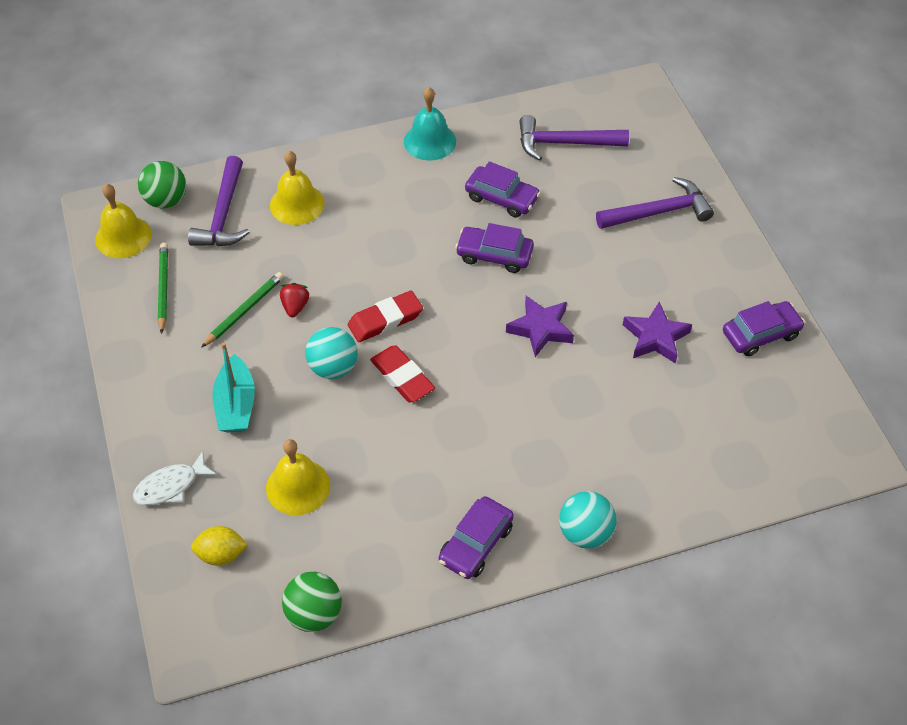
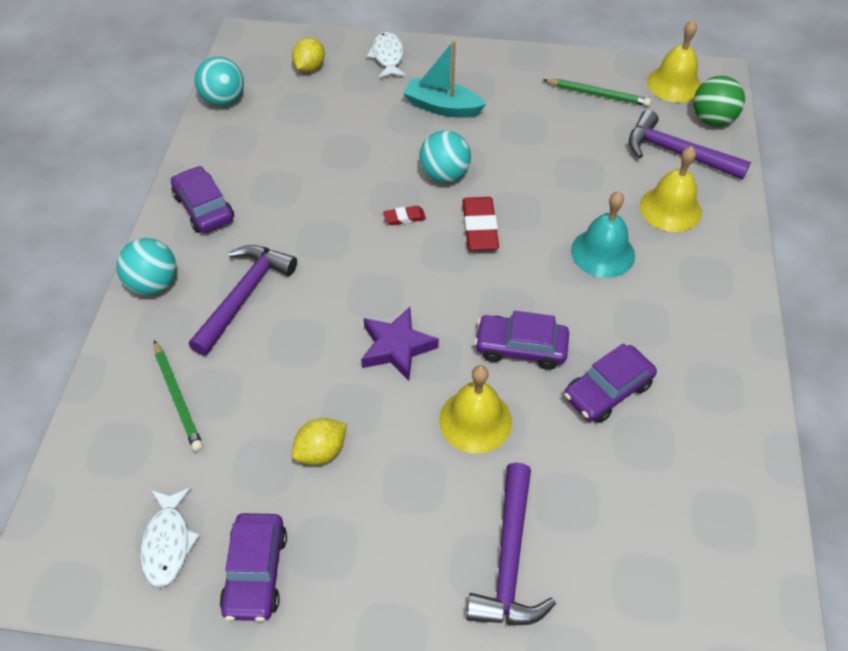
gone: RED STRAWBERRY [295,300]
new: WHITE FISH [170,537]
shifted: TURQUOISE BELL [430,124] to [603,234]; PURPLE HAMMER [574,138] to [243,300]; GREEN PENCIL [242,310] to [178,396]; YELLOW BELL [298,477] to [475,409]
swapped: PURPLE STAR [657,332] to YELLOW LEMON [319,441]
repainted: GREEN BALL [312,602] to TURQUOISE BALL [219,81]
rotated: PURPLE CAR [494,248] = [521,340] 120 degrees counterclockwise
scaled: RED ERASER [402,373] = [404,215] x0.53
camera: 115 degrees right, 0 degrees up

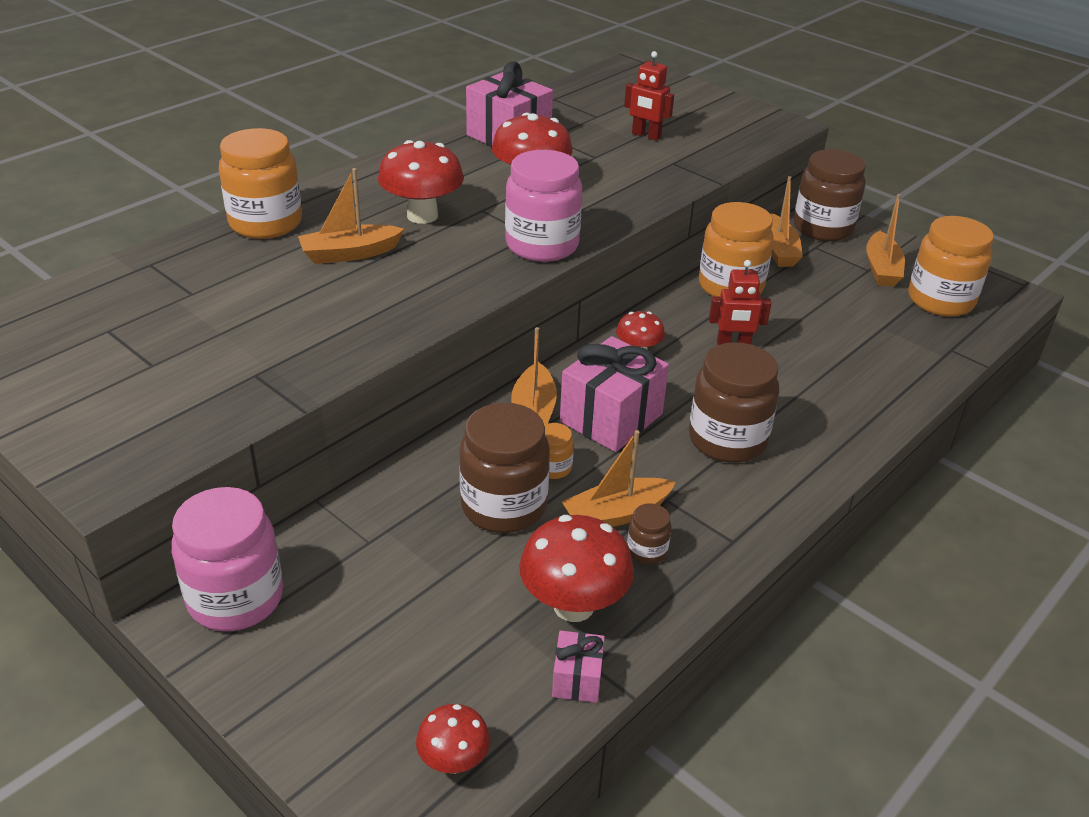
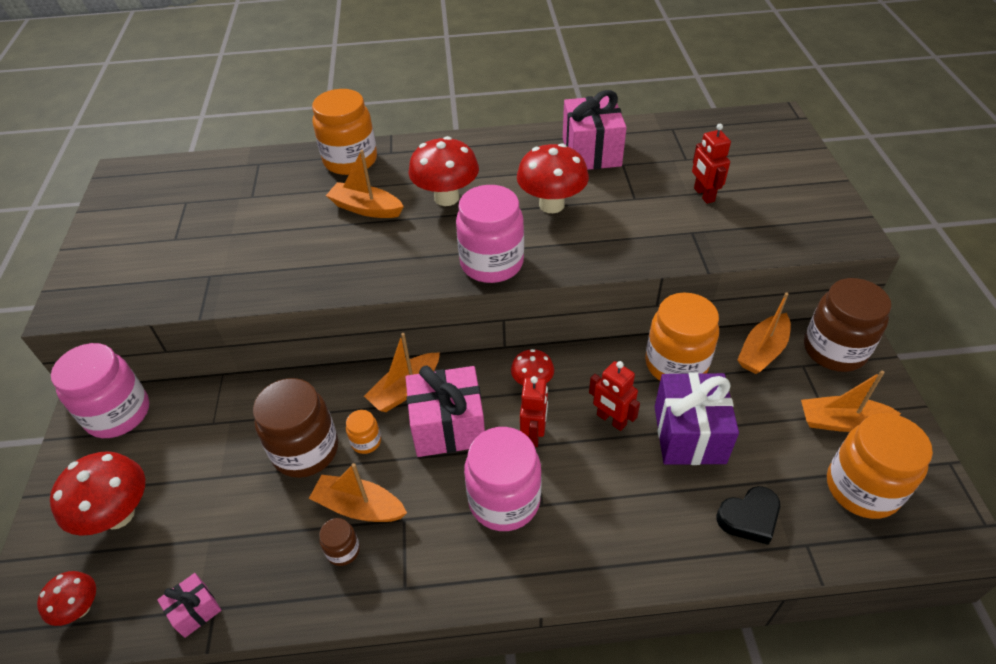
new: PURPLE GIFT [697,418]; RED ROBOT [534,411]; BLACK HEART [748,515]
shifted: RED MUSHROOM [576,568] to [97,493]
repainted: BROWN JAR [734,402] to PINK JAR [503,479]
rotated: ORANGE BOAT [885,240] = [851,401] 45 degrees clockwise
camera: 45 degrees right, 10 degrees up

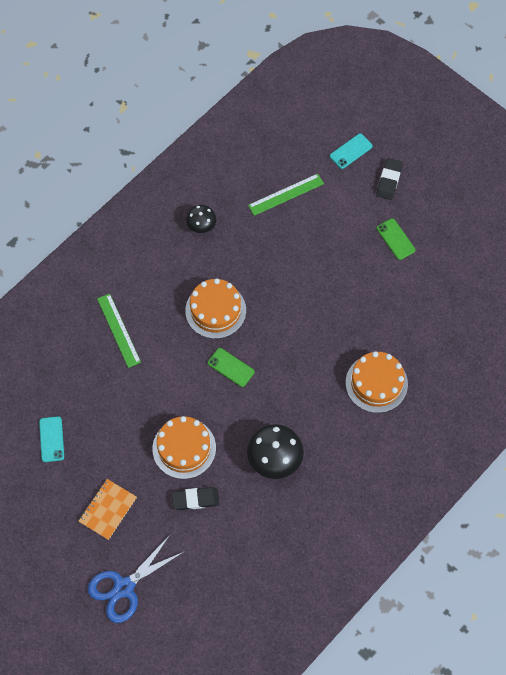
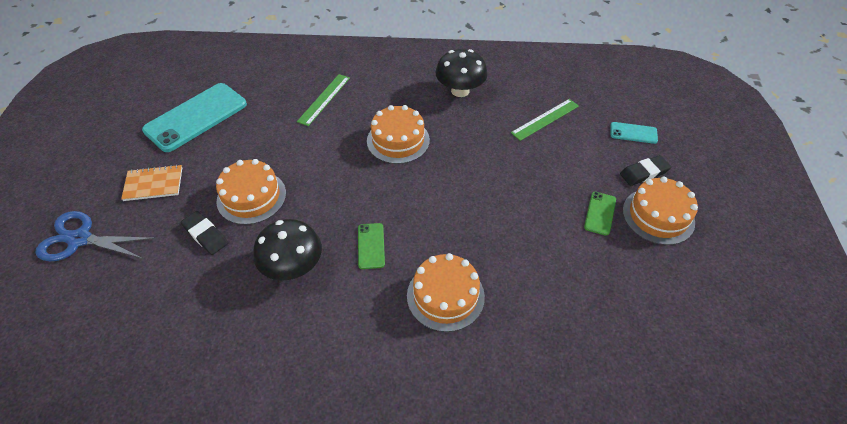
new: ORANGE CAKE [660,211]
shifted: GREEN PHONE [231,367] to [371,246]
rotated: GREEN RULER [286,195] = [545,120] 60 degrees counterclockwise
scaled: BLACK MUSHROOM [201,219] = [461,73] x1.71; TURQUOISE PHONE [51,439] = [194,117] x2.17
camera: 50 degrees right, 15 degrees down

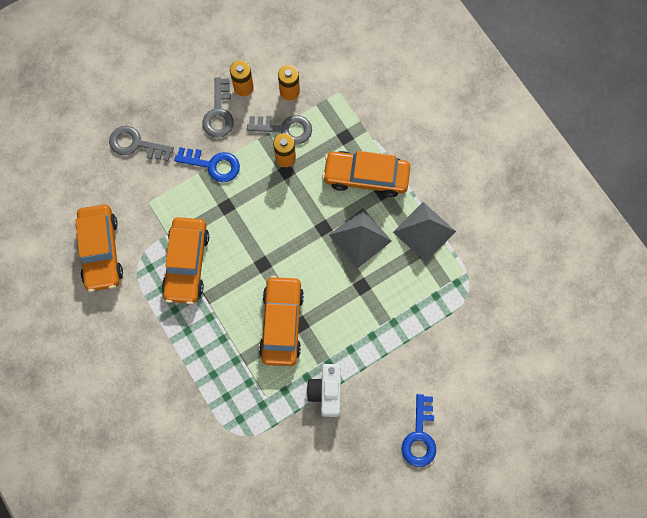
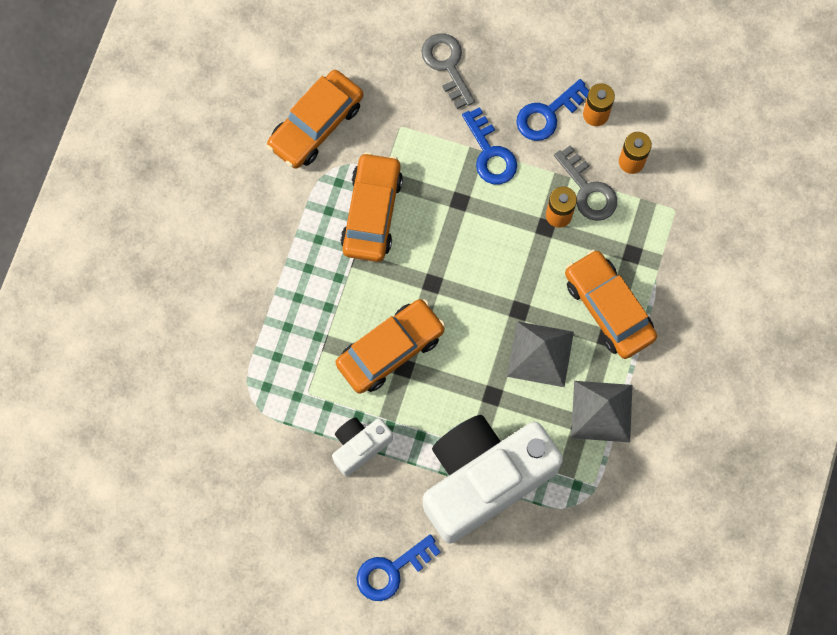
new: WHITE CAMERA [493,479]
repainted: GREY KEY [218,107] to BLUE KEY [552,110]
rotated: ORANGE CAR [185,260] = [372,207] 135 degrees clockwise
camera: 50 degrees right, 0 degrees up

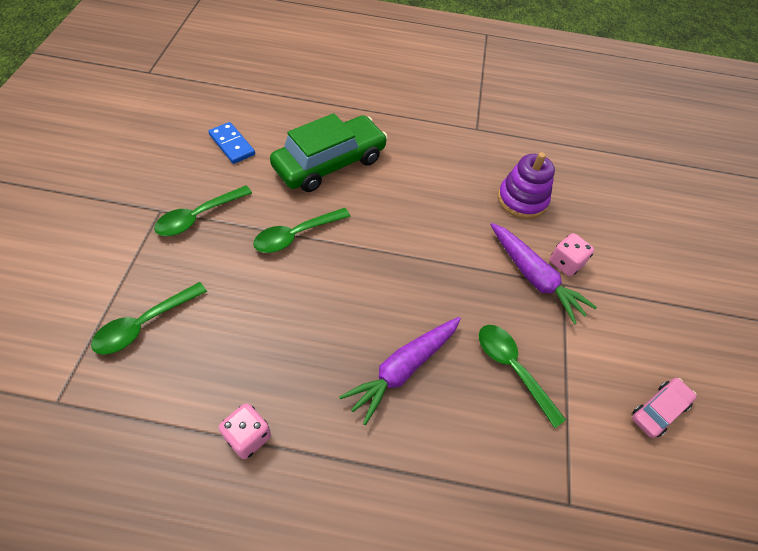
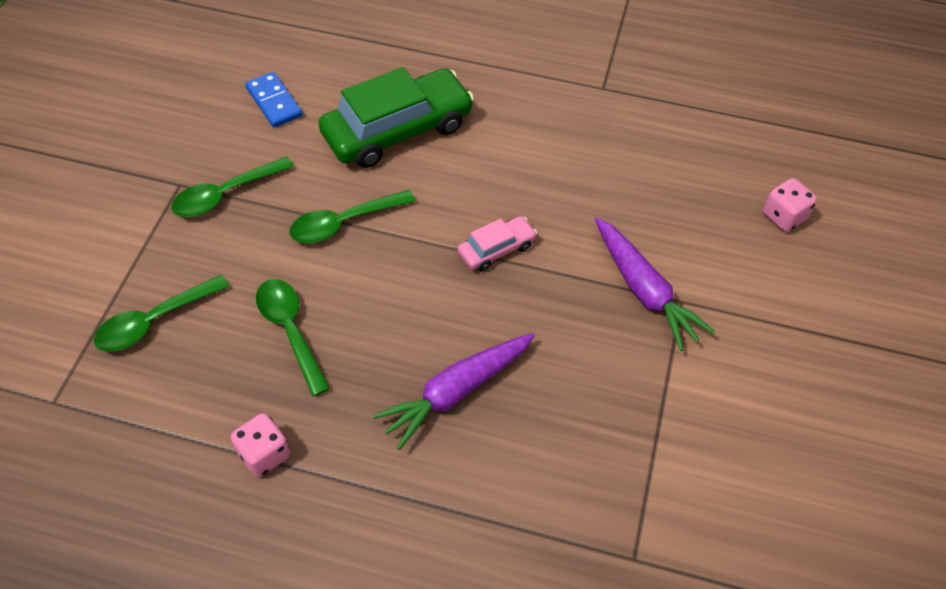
gone: PURPLE STACKING TOY [526,185]
shifted: PINK DICE [572,254] to [790,205]; GREEN SPOON [522,376] to [293,337]; PINK CAR [664,408] to [497,243]
camera: 10 degrees right, 0 degrees up

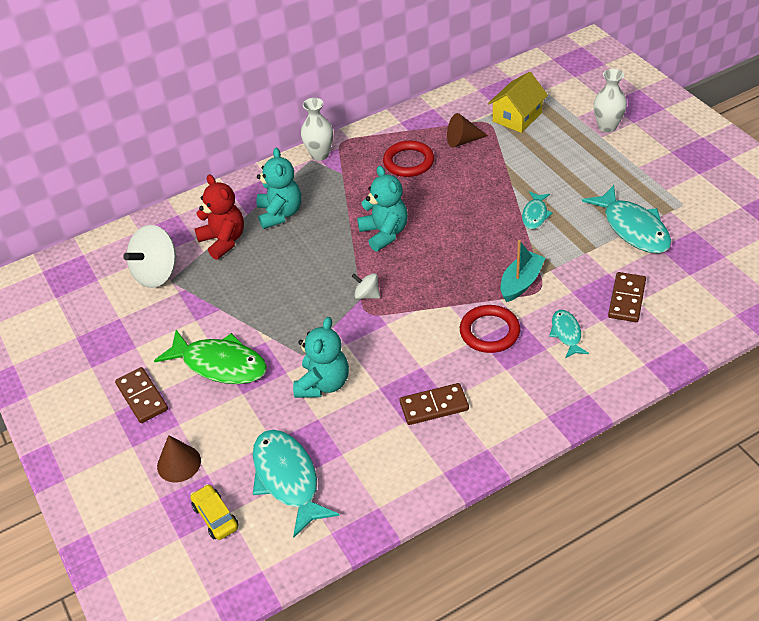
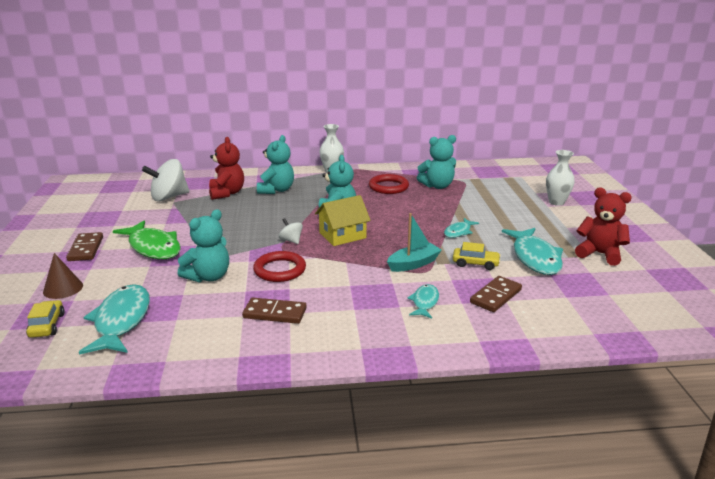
new: RED TEDDY BEAR [603,227]; YELLOW CAR [477,256]
shifted: YELLOW HOUSE [518,102] to [343,220]; RED RING [490,329] to [279,266]
swapped: BROWN CONE [467,130] to TURQUOISE TEDDY BEAR [436,162]
camera: 20 degrees right, 20 degrees down

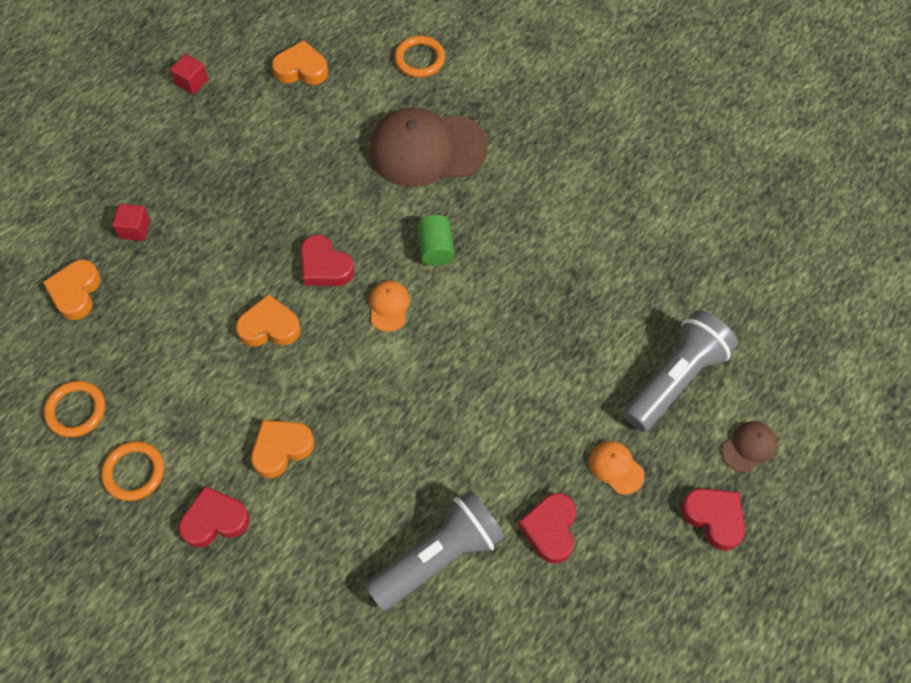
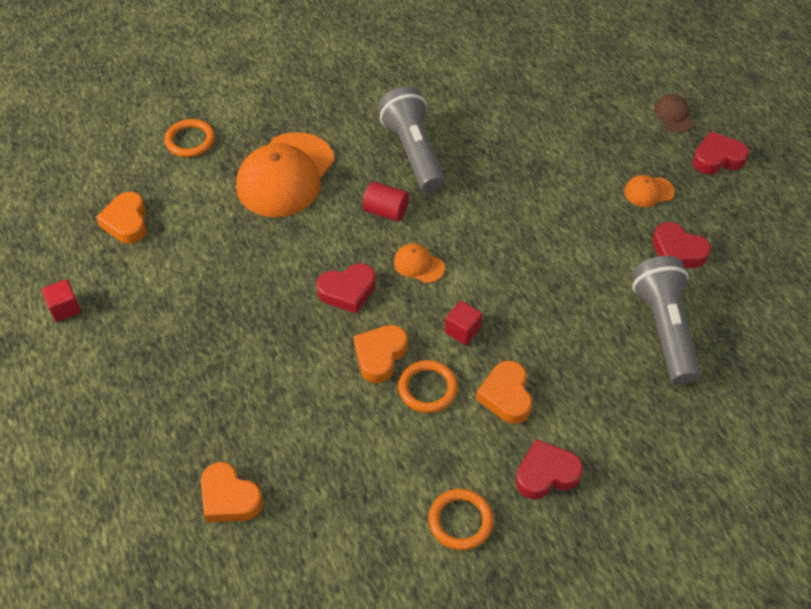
shifted: RED CUBE [131,222] to [463,323]; GREY FLASHLIGHT [681,371] to [411,139]; ORANGE RING [74,409] to [428,386]
repainted: BROWN CAP [428,147] to ORANGE CAP [285,174]; GREEN CYLINDER [435,240] to RED CYLINDER [386,201]
rotated: ORANGE HEART [300,62] = [121,218] 45 degrees counterclockwise; RED HEART [214,517] = [549,469] 60 degrees clockwise
camera: 60 degrees left, 10 degrees down

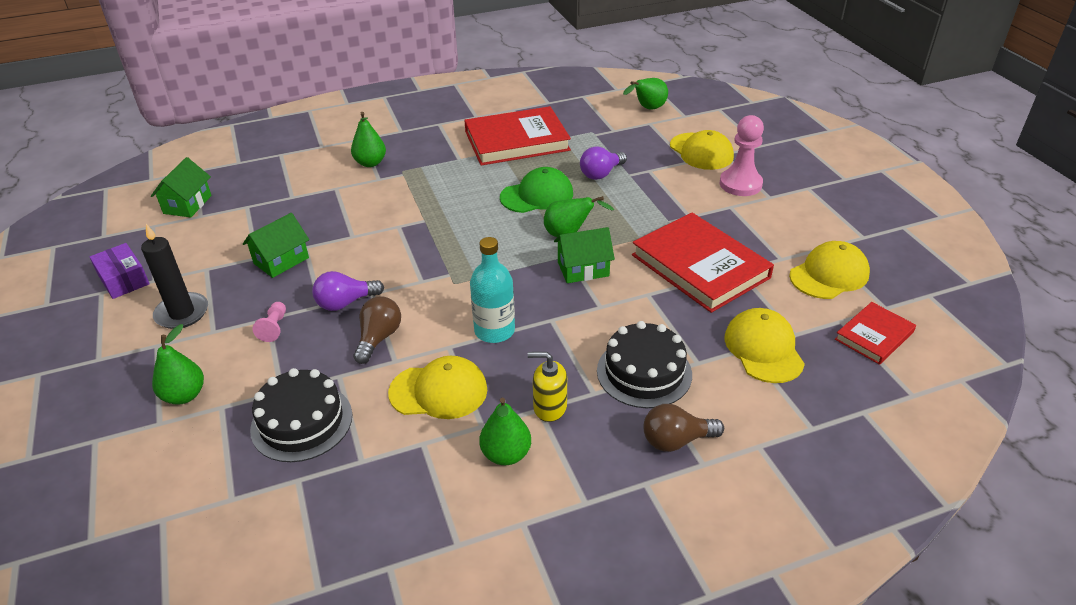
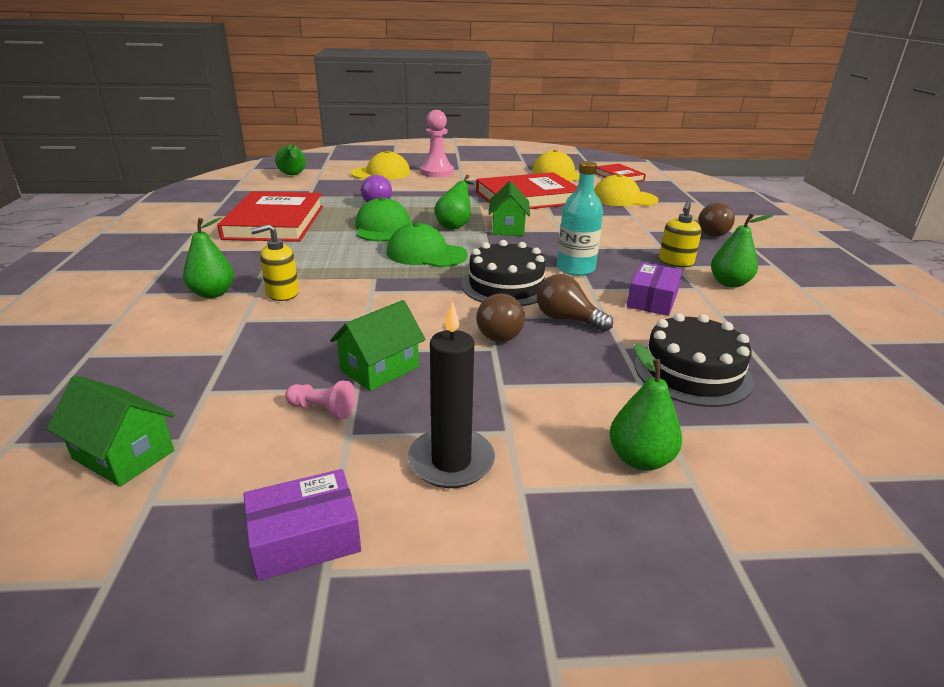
new: GREEN CAP [427,245]; YELLOW SOAP DISPENSER [274,262]
shifted: PINK PAWN [269,322] to [320,400]; BLACK CAKE [644,364] to [503,273]
swapped: YELLOW CAP [437,387] to PURPLE BOX [654,289]
repainted: PURPLE LIGHT BULB [348,291] to BROWN LIGHT BULB [500,317]
rotated: GREEN HOUSE [276,245] = [378,345] 75 degrees clockwise
camera: 75 degrees left, 10 degrees down

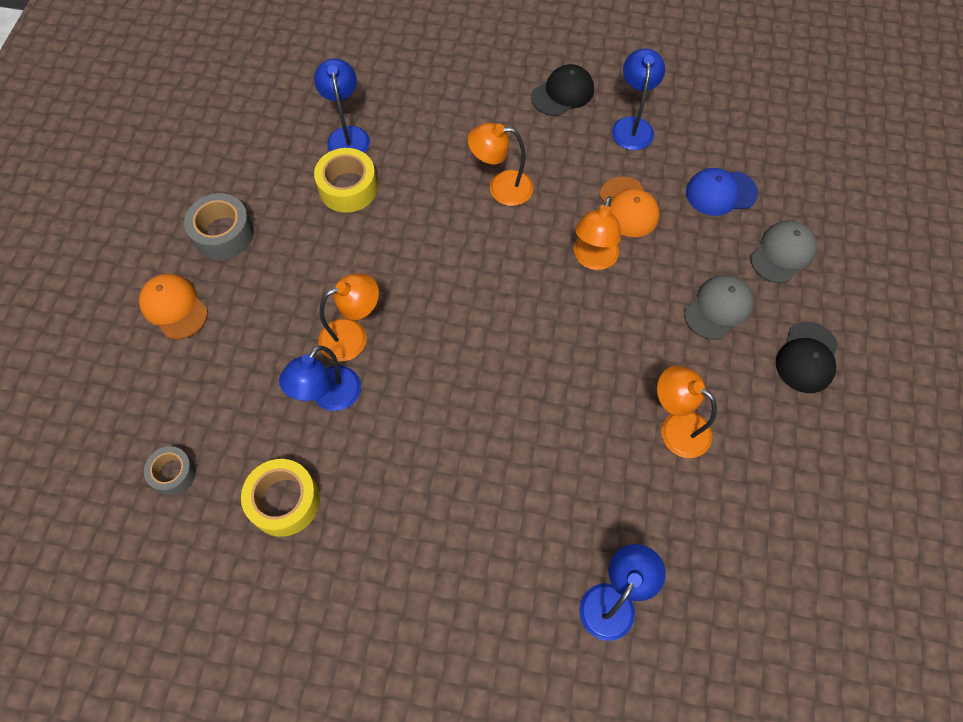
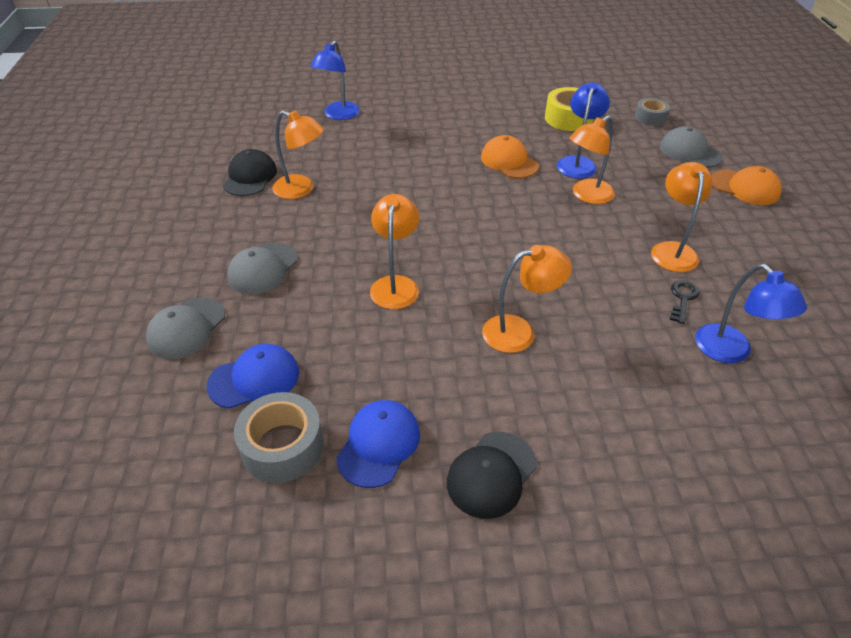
new: GREY CAP [691,147]; ORANGE LAMP [681,217]
shifted: ORANGE CAP [629,207] to [510,157]; GREY TAPE [219,226] to [279,437]; BLACK CAP [807,357] to [250,172]
swapped: BLUE LAMP [638,99] to BLUE CAP [378,444]; YELLOW TAPE [346,180] to BLACK KEY [685,302]
camera: 165 degrees right, 20 degrees down

